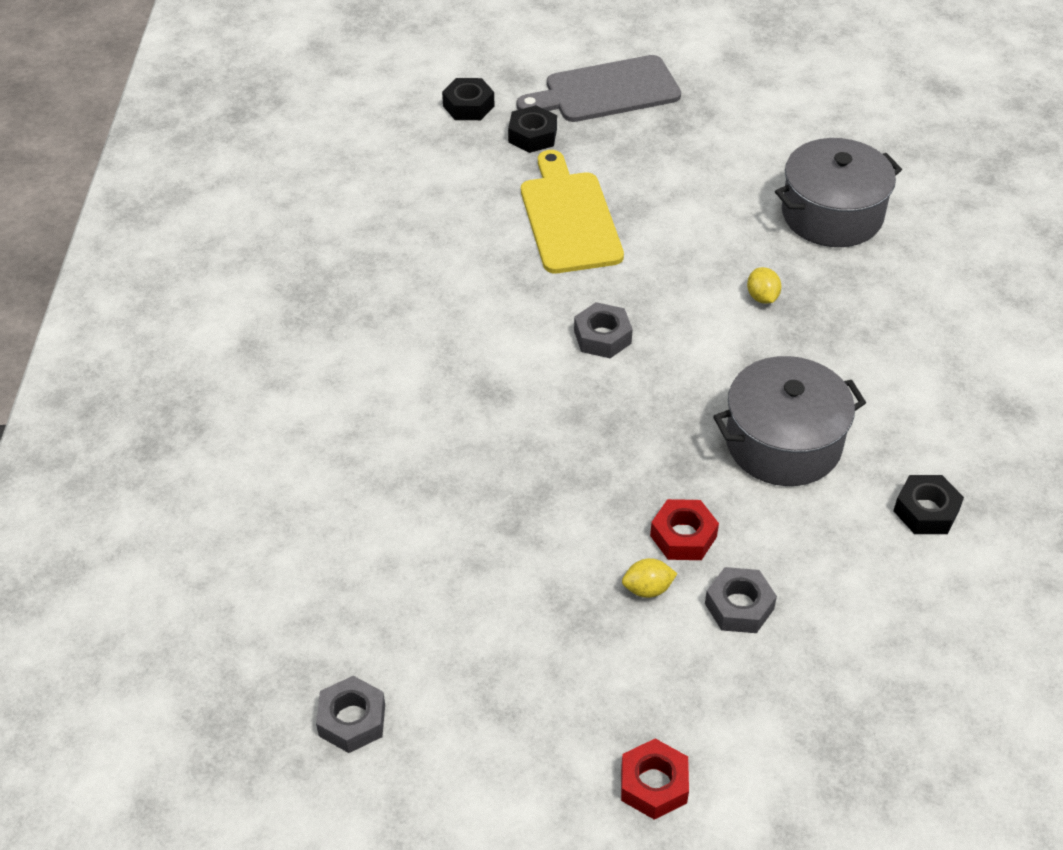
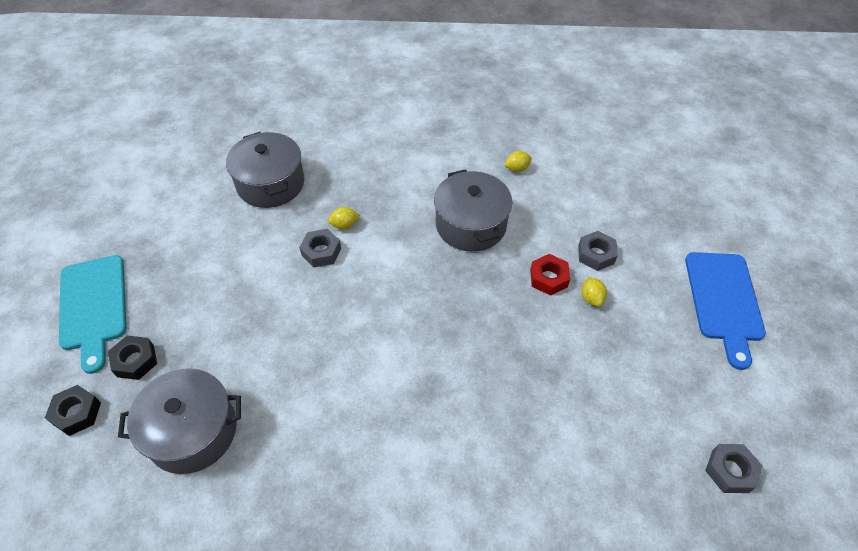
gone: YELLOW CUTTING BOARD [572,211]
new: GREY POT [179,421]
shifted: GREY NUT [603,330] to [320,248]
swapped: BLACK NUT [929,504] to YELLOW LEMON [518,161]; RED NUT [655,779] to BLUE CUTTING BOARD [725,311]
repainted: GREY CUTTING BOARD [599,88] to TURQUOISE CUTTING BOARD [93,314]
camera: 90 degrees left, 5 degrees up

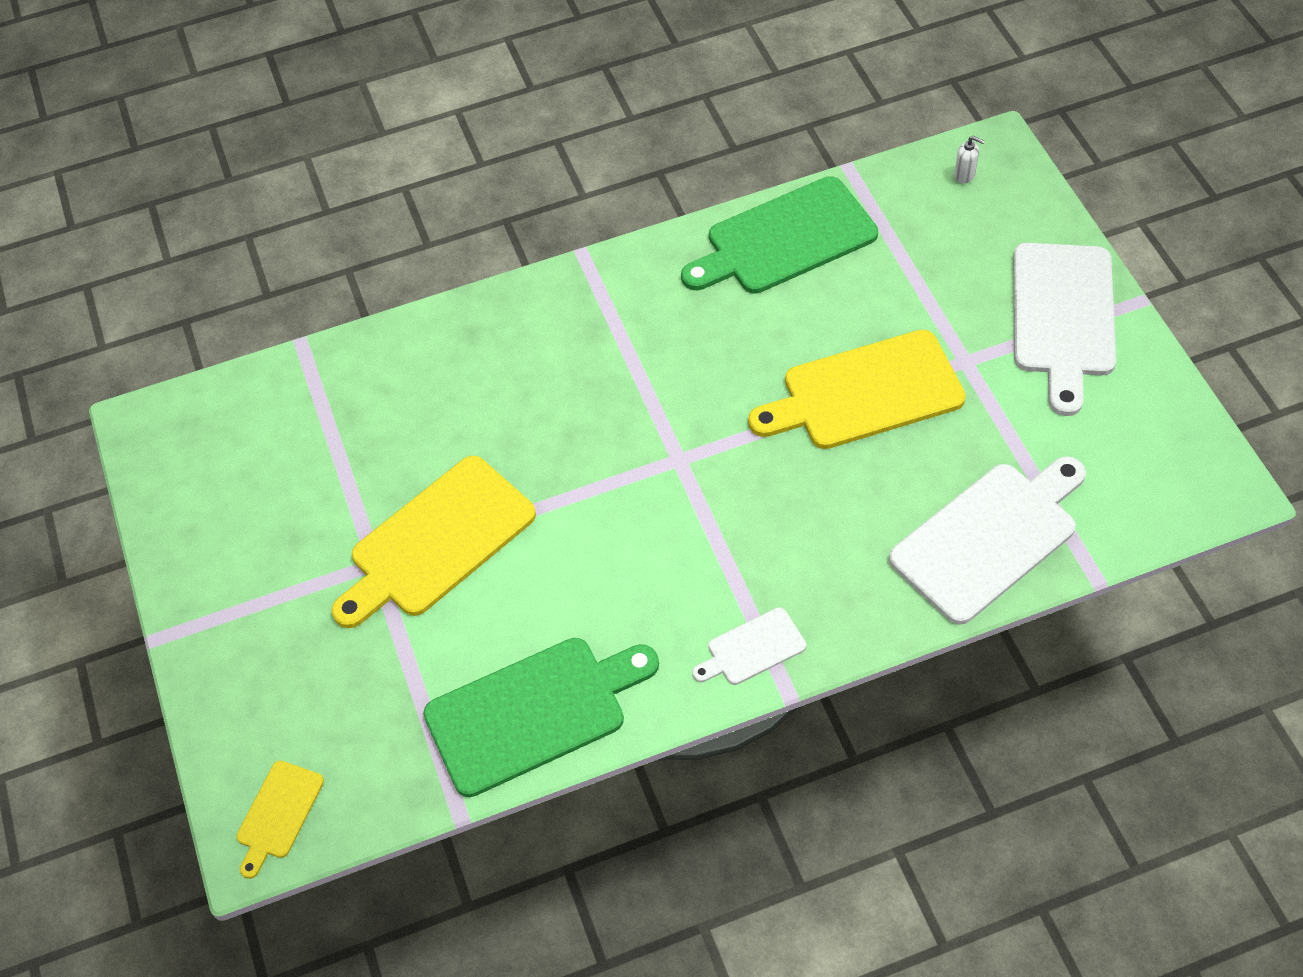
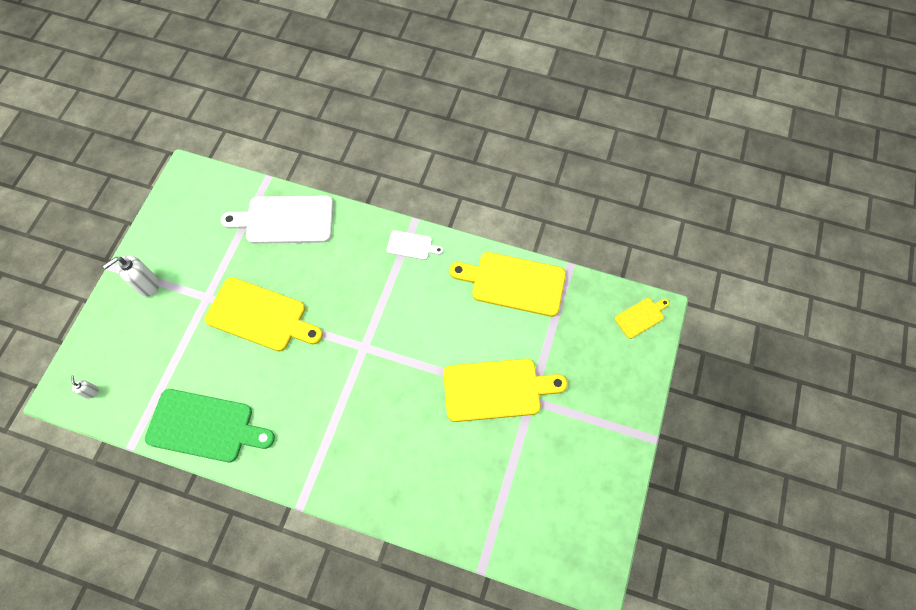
swapped: WHITE CUTTING BOARD [1064,329] to WHITE SOAP DISPENSER [131,275]
repainted: GREEN CUTTING BOARD [541,717] to YELLOW CUTTING BOARD [507,284]
camera: 145 degrees left, 10 degrees up

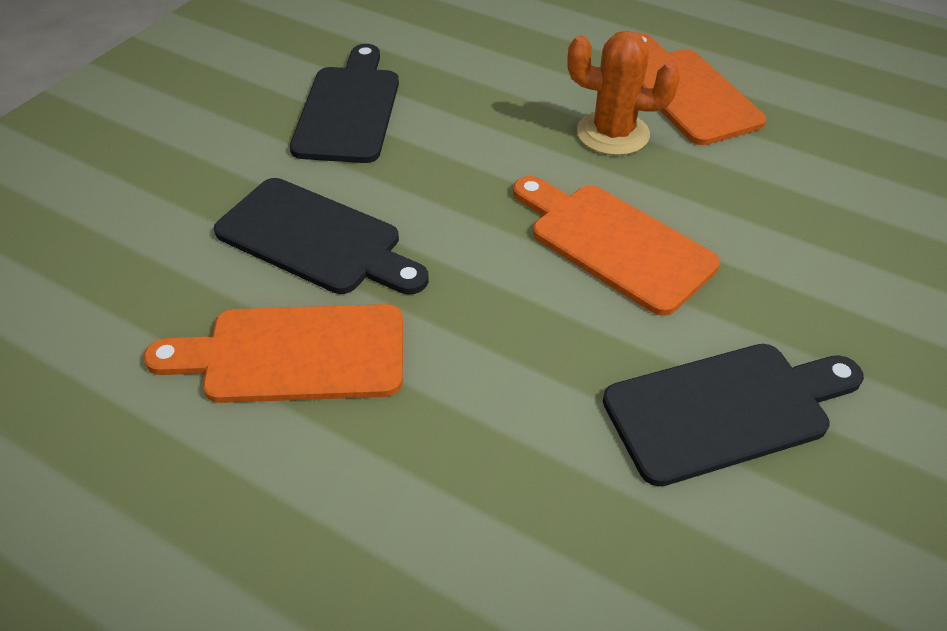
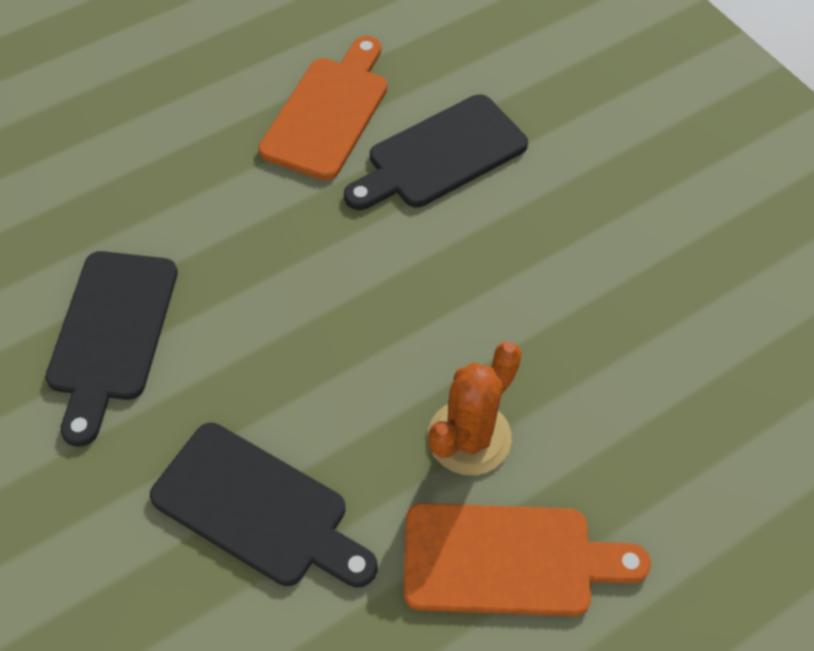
gone: ORANGE CUTTING BOARD [616,246]
shifted: BLACK CUTTING BOARD [344,103] to [264,505]
camera: 115 degrees right, 10 degrees up

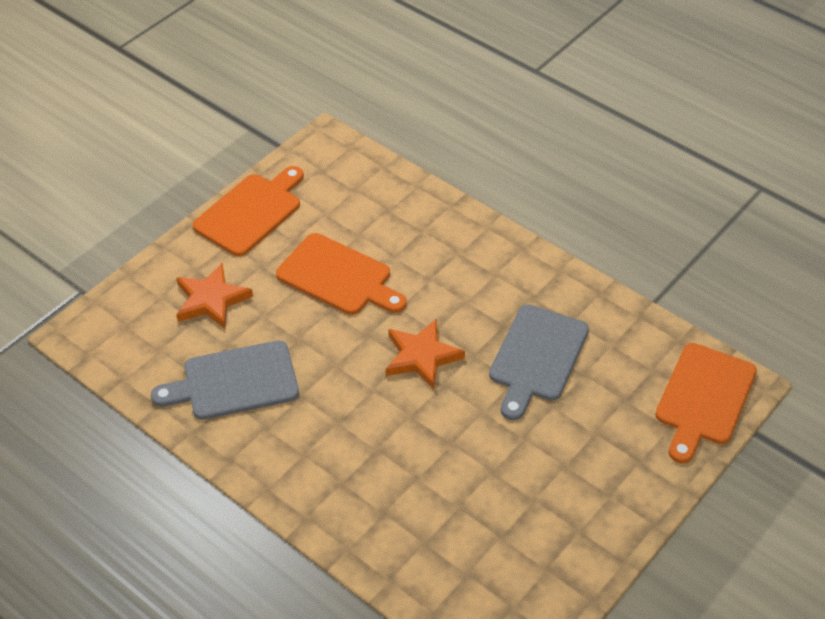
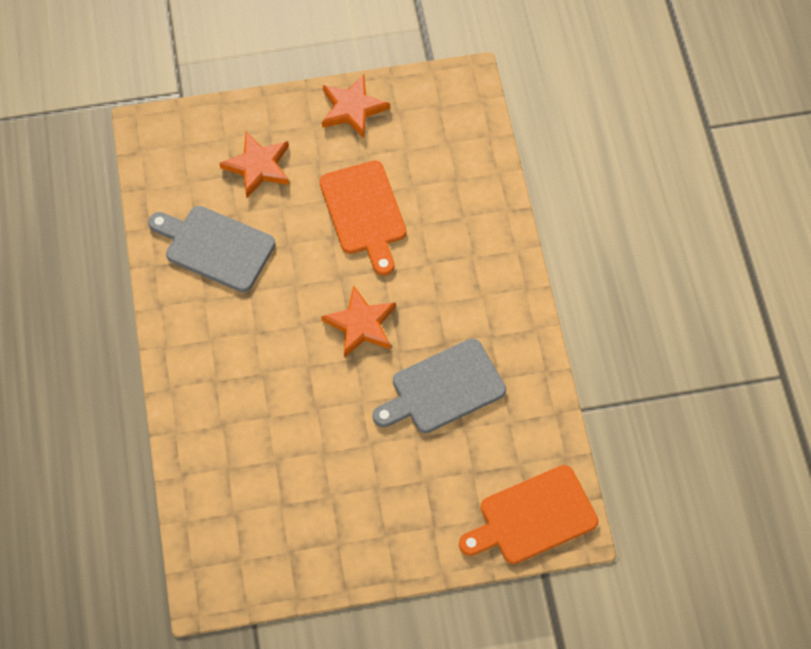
swapped: ORANGE CUTTING BOARD [248,211] to ORANGE STAR [356,106]
camera: 40 degrees right, 15 degrees up

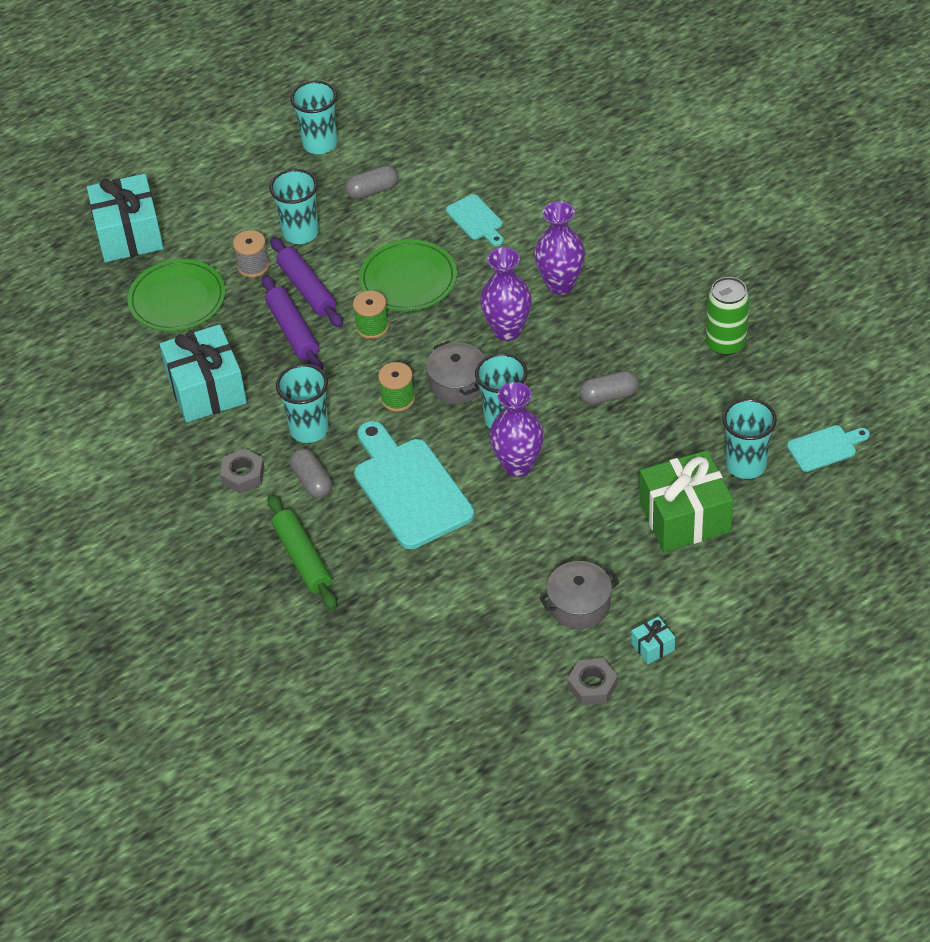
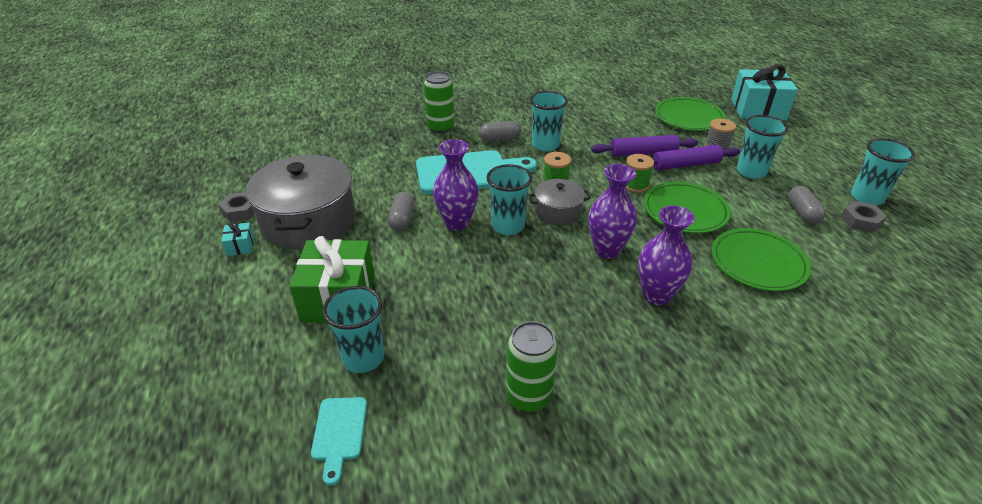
gone: TURQUOISE GIFT [203,373]
shifted: GREY CAPSULE [609,387] to [401,211]; GREY NUT [242,471] to [864,217]
swapped: TURQUOISE CUTTING BOARD [474,220] to GREEN PLATE [761,259]; GREEN ROLLING PIN [302,552] to GREEN CAN [439,102]
scaled: GREY POT [579,595] = [300,202] x1.96
camera: 105 degrees right, 10 degrees down

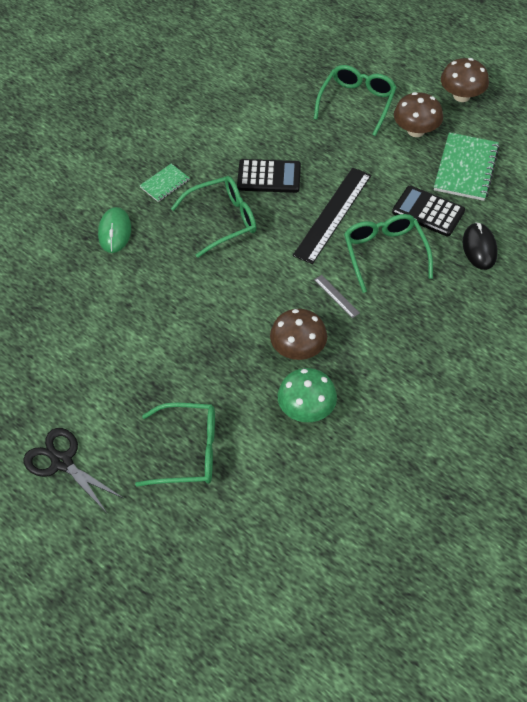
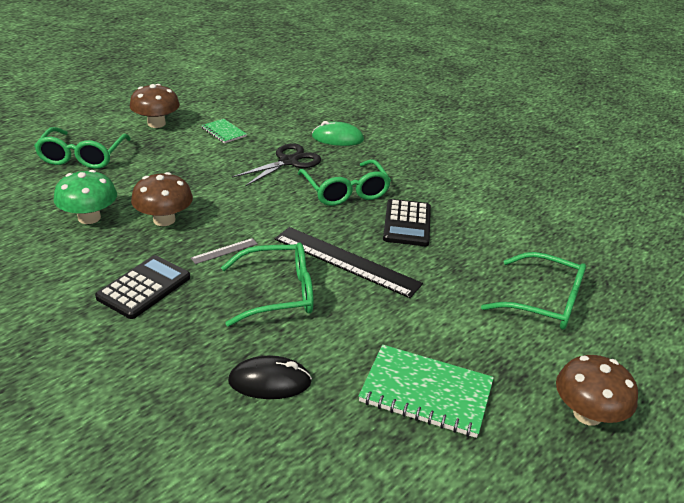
shifted: BROWN MUSHROOM [418,114] to [155,106]; GREEN NOTEBOOK [164,182] to [224,131]; BLACK CALCULATOR [428,211] to [142,287]; BLACK SCISSORS [73,470] to [276,165]
camera: 90 degrees right, 20 degrees down

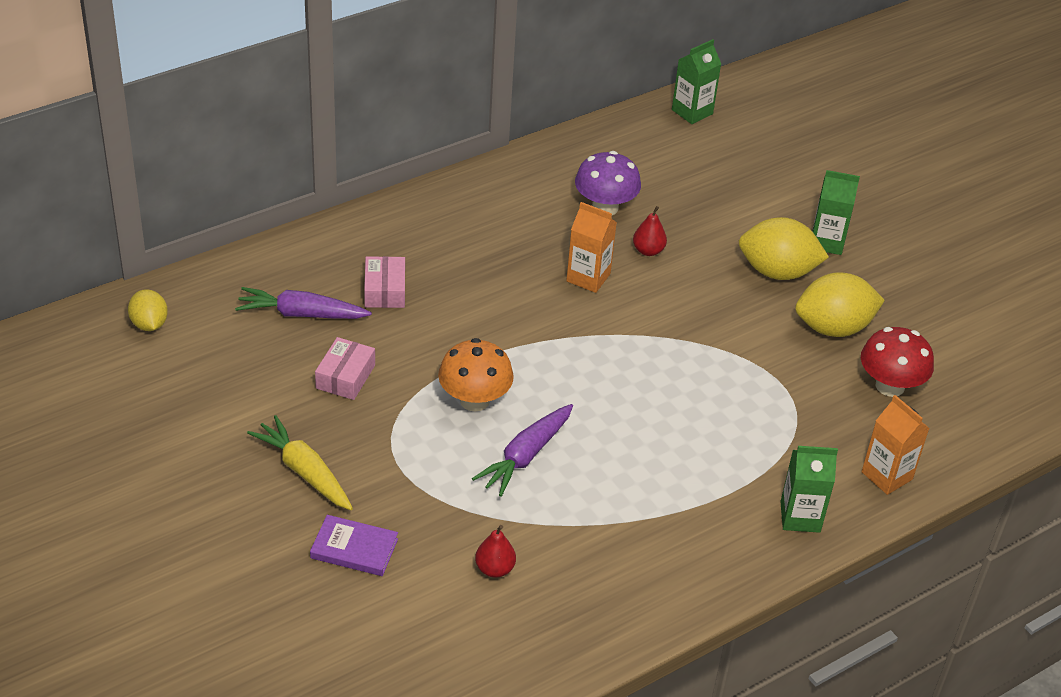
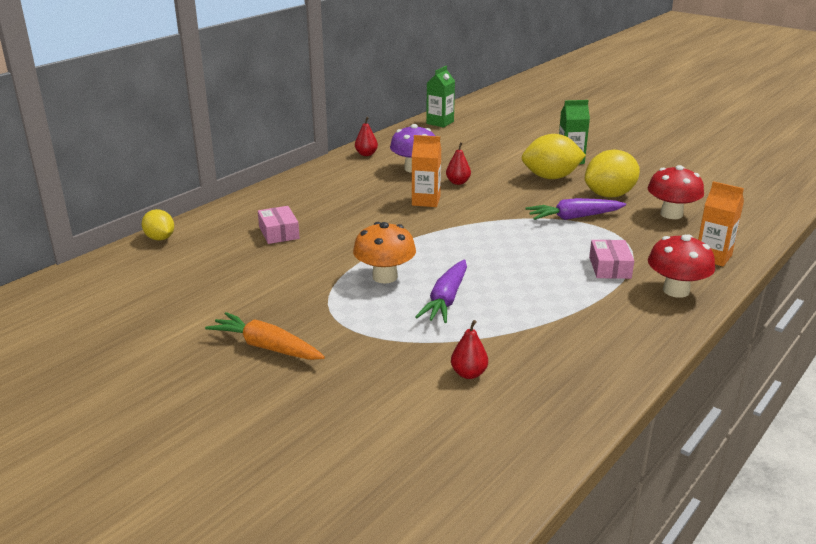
gone: PURPLE BOOK [354,545]
new: RED PEAR [366,136]
shifted: PURPLE CARROT [303,303] to [576,209]; YELLOW LEMON [148,310] to [158,225]; PINK BOX [345,368] to [611,259]
swapped: GREEN CARTON [809,489] to RED MUSHROOM [681,266]
repainted: YELLOW CARROT [300,462] to ORANGE CARROT [265,336]
camera: 15 degrees left, 15 degrees down

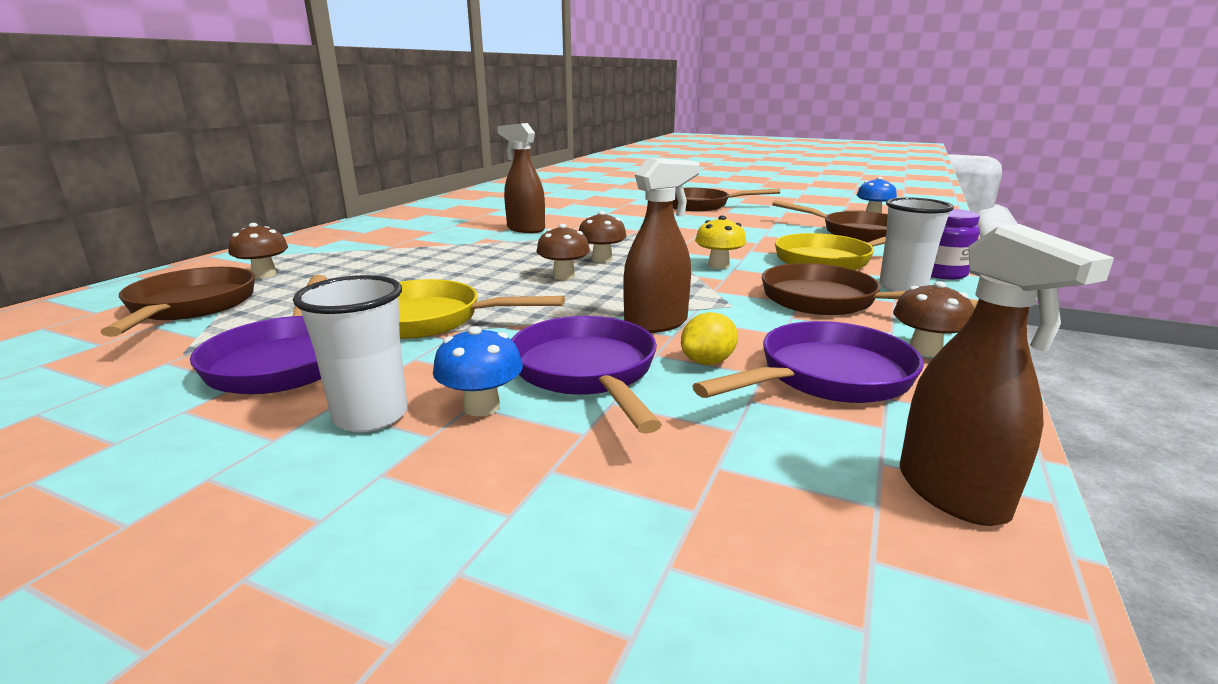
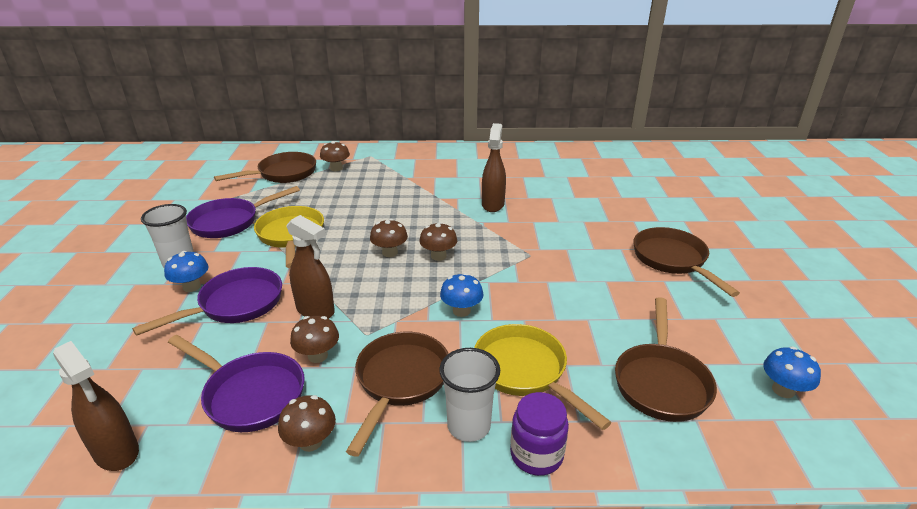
gone: YELLOW LEMON [709,338]
new: BROWN MUSHROOM [314,339]
repainted: YELLOW MUSHROOM [720,242] to BLUE MUSHROOM [462,295]
rotated: BROWN SPRAY BOTTLE [1007,375] = [96,406] 90 degrees counterclockwise
camera: 65 degrees right, 10 degrees up

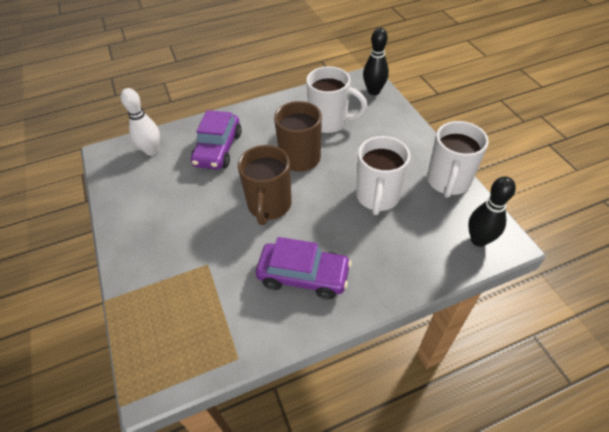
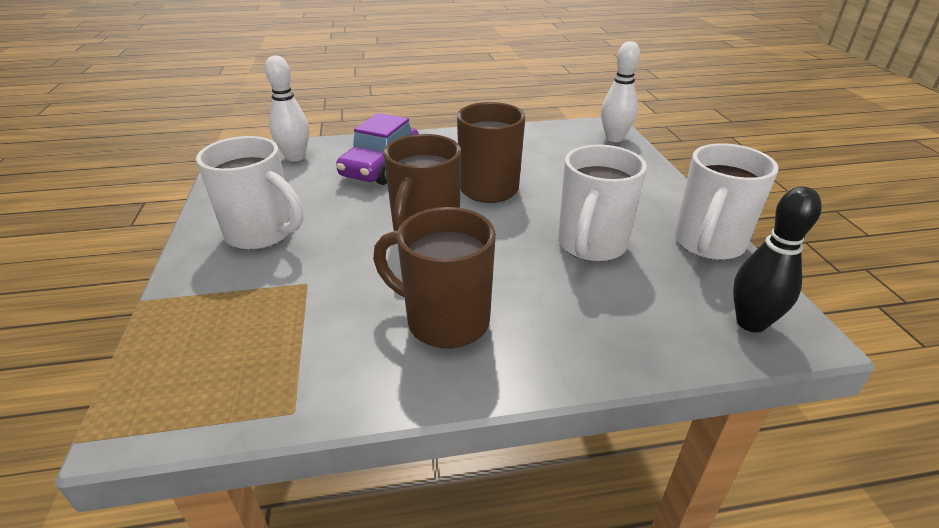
shifted: WHITE MUG [336,99] to [249,193]
swapped: PURPLE CAR [303,268] to BROWN MUG [434,277]
repainted: BLACK BOWLING PIN [376,61] to WHITE BOWLING PIN [620,91]
camera: 10 degrees right, 15 degrees down

